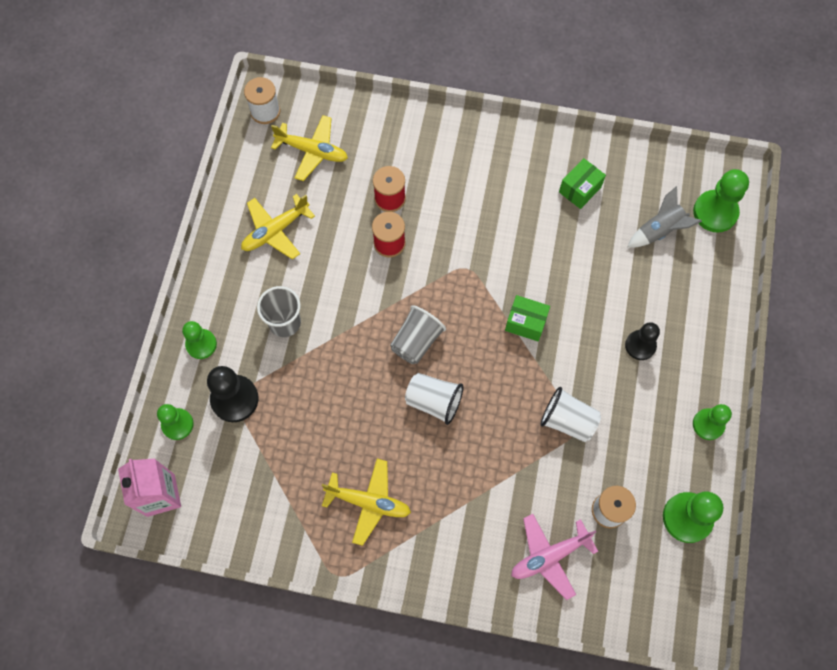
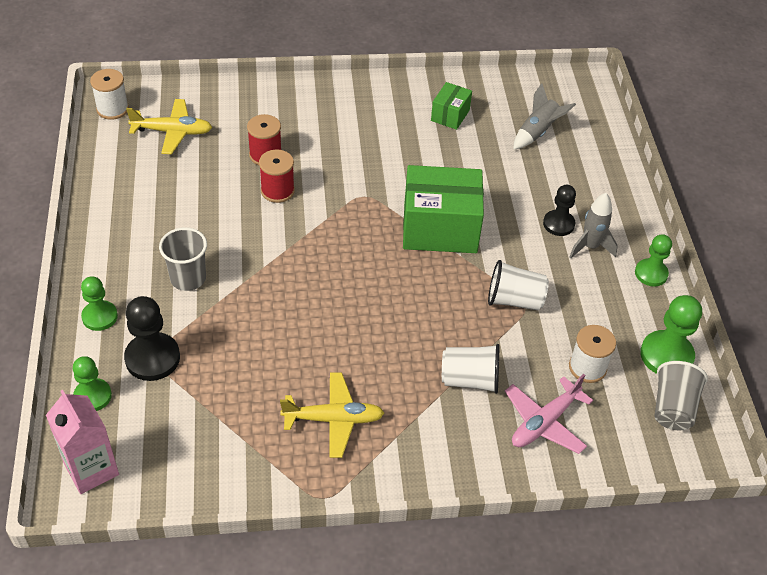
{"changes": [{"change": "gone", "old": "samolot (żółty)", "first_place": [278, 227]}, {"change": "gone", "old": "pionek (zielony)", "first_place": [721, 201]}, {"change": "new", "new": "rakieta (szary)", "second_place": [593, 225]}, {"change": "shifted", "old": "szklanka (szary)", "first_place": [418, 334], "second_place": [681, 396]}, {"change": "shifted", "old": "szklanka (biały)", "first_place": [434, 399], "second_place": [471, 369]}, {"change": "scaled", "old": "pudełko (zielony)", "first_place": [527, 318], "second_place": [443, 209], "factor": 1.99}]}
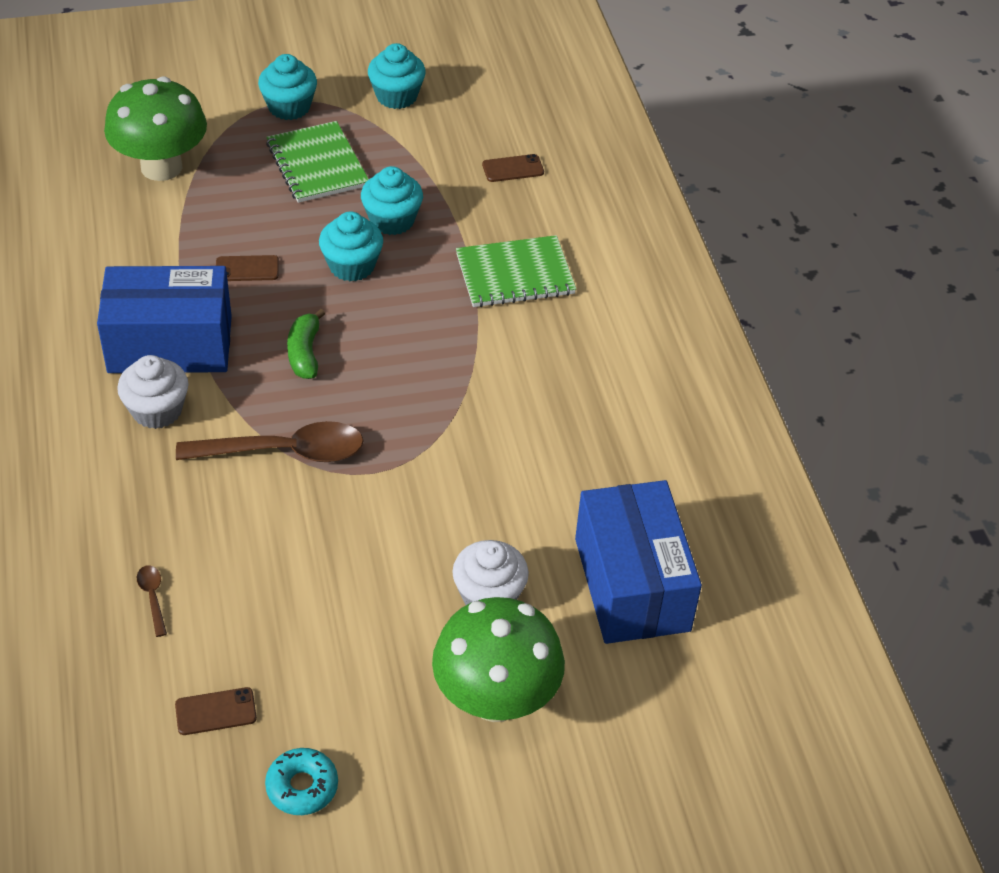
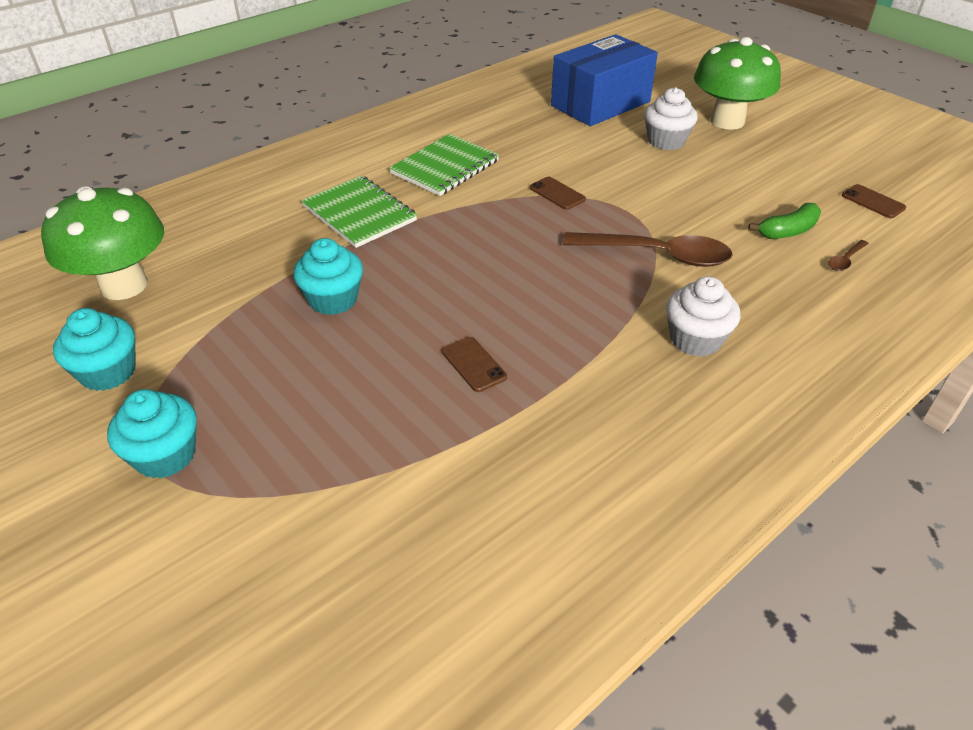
{"changes": [{"change": "gone", "old": "pudełko (niebieski)", "first_place": [164, 319]}, {"change": "gone", "old": "donut (turkusowy)", "first_place": [301, 781]}, {"change": "gone", "old": "muffinka (turkusowy)", "first_place": [351, 246]}, {"change": "shifted", "old": "grzyb (zielony)", "first_place": [155, 128], "second_place": [102, 243]}, {"change": "shifted", "old": "zeszyt (zielony)", "first_place": [317, 162], "second_place": [444, 165]}, {"change": "shifted", "old": "banan (zielony)", "first_place": [306, 344], "second_place": [784, 221]}, {"change": "shifted", "old": "telefon (brązowy)", "first_place": [513, 168], "second_place": [558, 193]}, {"change": "rotated", "old": "łyżka (brązowy)", "first_place": [270, 441], "second_place": [648, 249], "degrees": 135}]}
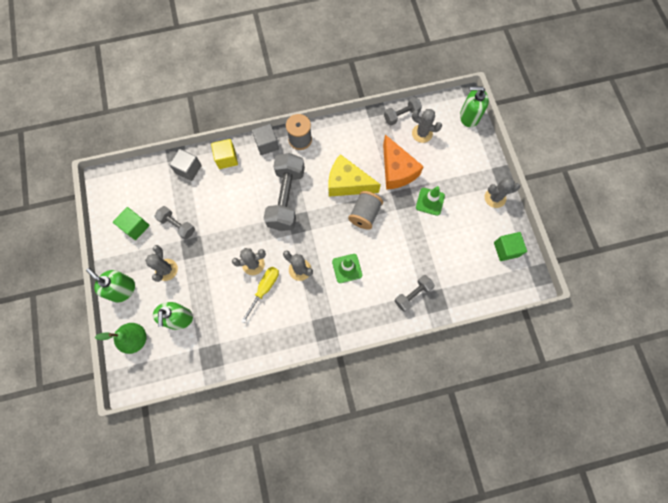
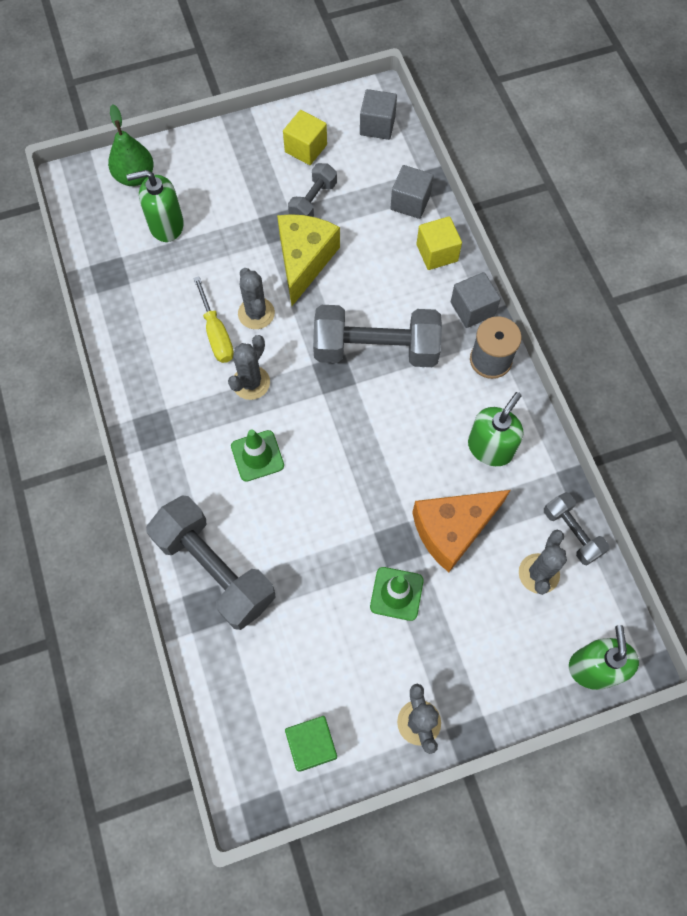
{"changes": [{"change": "gone", "old": "kaktus (szary)", "first_place": [161, 263]}, {"change": "gone", "old": "szpulka (szary)", "first_place": [365, 210]}, {"change": "new", "new": "sześcian (szary)", "second_place": [378, 114]}, {"change": "shifted", "old": "dozownik mydła (zielony)", "first_place": [110, 285], "second_place": [495, 429]}, {"change": "shifted", "old": "ser (żółty)", "first_place": [355, 175], "second_place": [308, 260]}, {"change": "repainted", "old": "sześcian (zielony)", "new": "sześcian (żółty)", "first_place": [131, 223], "second_place": [305, 137]}, {"change": "rotated", "old": "śrubokręt (żółty)", "first_place": [260, 295], "second_place": [213, 319], "degrees": 45}, {"change": "scaled", "old": "hantel (szary)", "first_place": [415, 293], "second_place": [211, 562], "factor": 1.89}]}
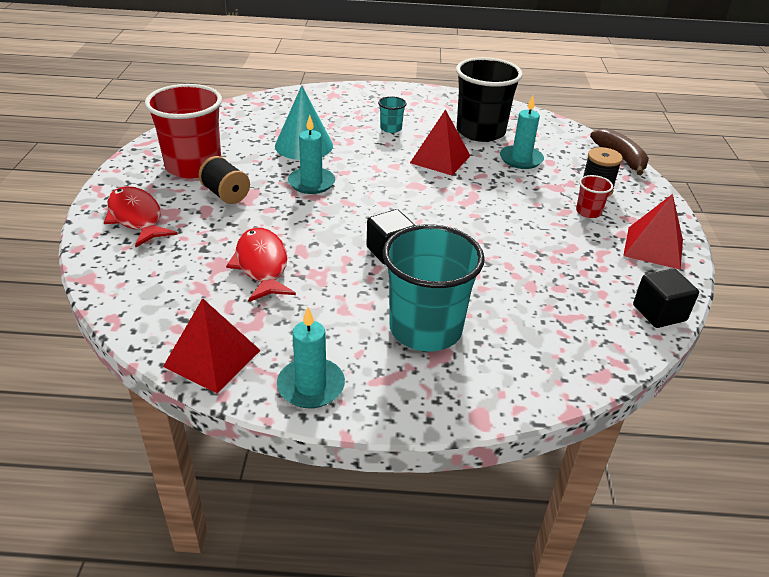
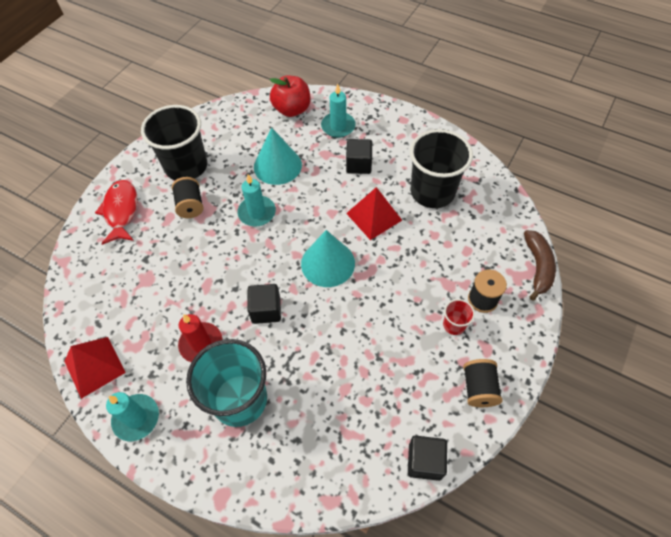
{"changes": [{"change": "gone", "old": "ryba (czerwony)", "first_place": [261, 265]}, {"change": "new", "new": "świeca (czerwony)", "second_place": [200, 338]}, {"change": "new", "new": "jabłko (czerwony)", "second_place": [290, 96]}, {"change": "new", "new": "stożek (turkusowy)", "second_place": [328, 258]}, {"change": "shifted", "old": "świeca (turkusowy)", "first_place": [522, 132], "second_place": [338, 111]}, {"change": "swapped", "old": "szklanka (turkusowy)", "new": "sześcian (czarny)", "first_place": [392, 114], "second_place": [359, 156]}, {"change": "swapped", "old": "piramida (czerwony)", "new": "szpulka (czarny)", "first_place": [653, 232], "second_place": [483, 383]}, {"change": "repainted", "old": "szklanka (czerwony)", "new": "szklanka (czarny)", "first_place": [183, 131], "second_place": [174, 142]}]}
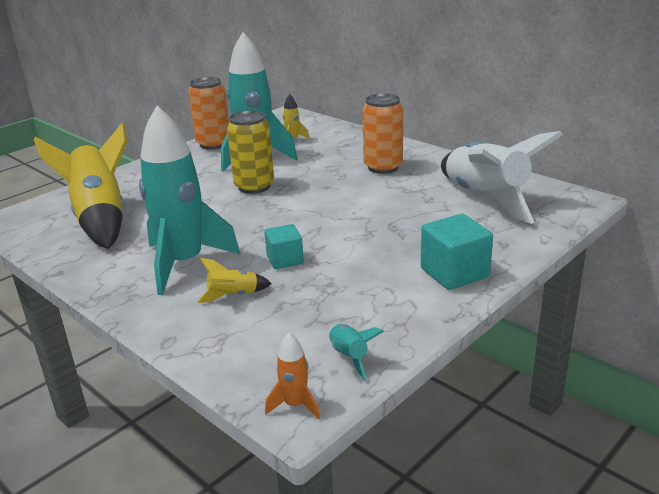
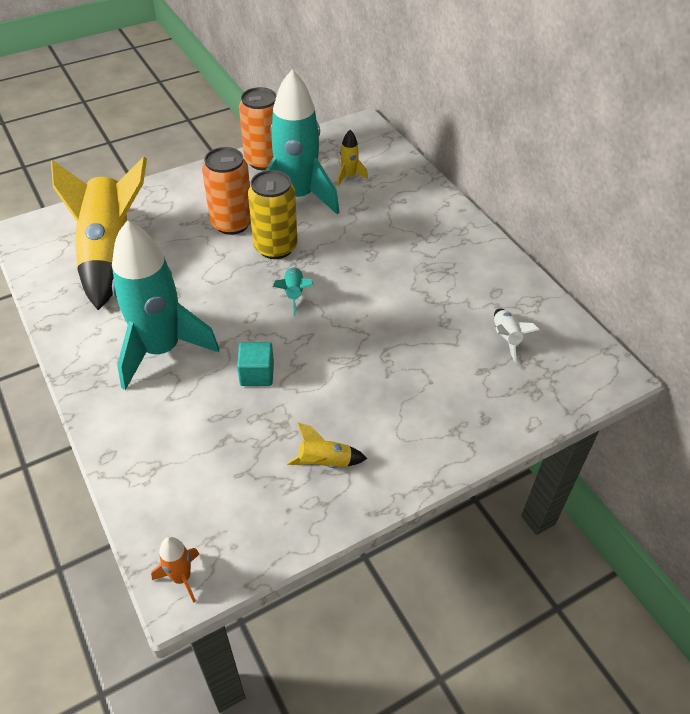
{"changes": [{"change": "gone", "old": "sześcian (turkusowy)", "first_place": [457, 252]}, {"change": "shifted", "old": "rakieta (żółty)", "first_place": [235, 280], "second_place": [327, 445]}, {"change": "shifted", "old": "rakieta (turkusowy)", "first_place": [356, 352], "second_place": [293, 291]}, {"change": "shifted", "old": "puszka (pomarańczowy)", "first_place": [382, 133], "second_place": [226, 191]}, {"change": "scaled", "old": "rakieta (biały)", "first_place": [502, 177], "second_place": [516, 335], "factor": 0.41}]}
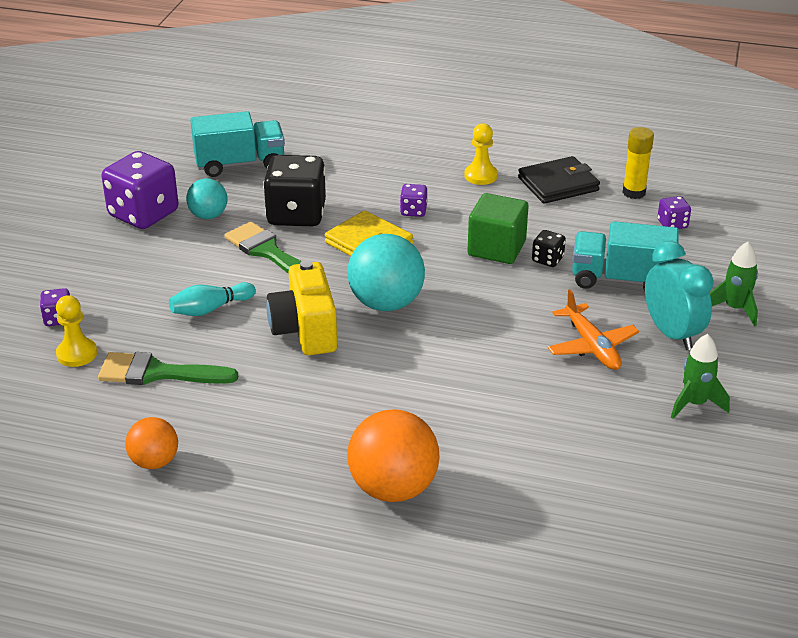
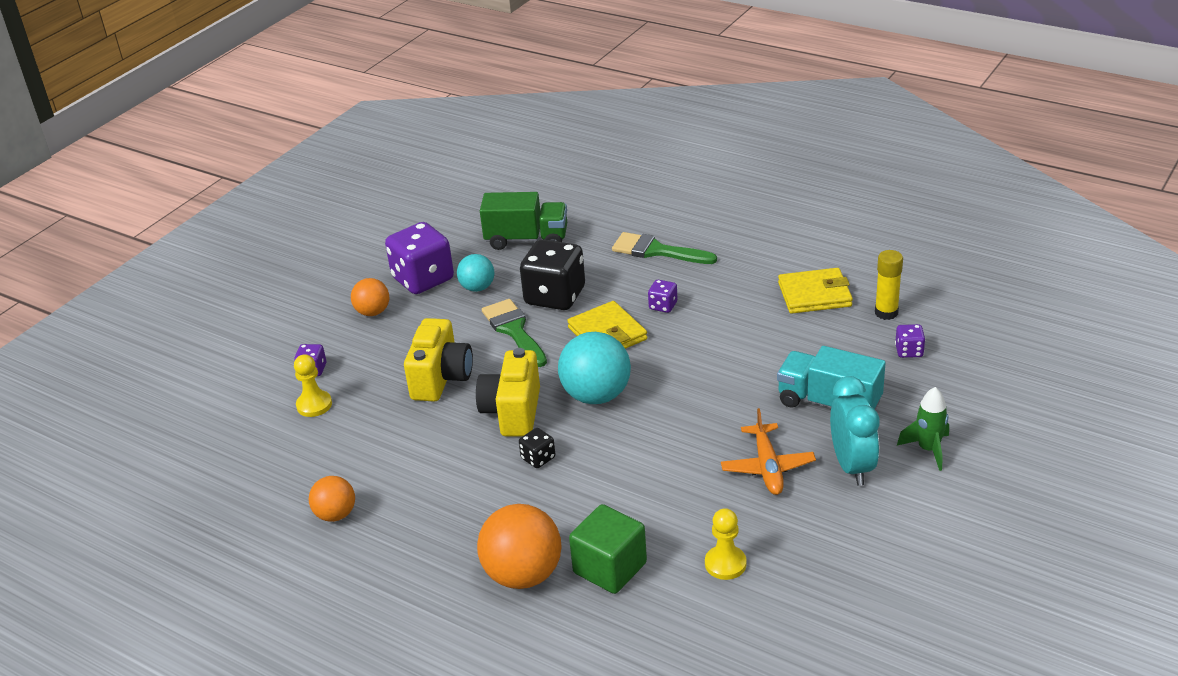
{"changes": [{"change": "gone", "old": "rakieta (zielony)", "first_place": [700, 376]}, {"change": "new", "new": "piłka (pomarańczowy)", "second_place": [370, 297]}, {"change": "shifted", "old": "pędzel (zielony)", "first_place": [168, 368], "second_place": [664, 248]}, {"change": "shifted", "old": "pionek (żółty)", "first_place": [481, 154], "second_place": [726, 544]}, {"change": "shifted", "old": "sześcian (zielony)", "first_place": [497, 228], "second_place": [608, 549]}, {"change": "shifted", "old": "kostka do gry (czarny)", "first_place": [549, 248], "second_place": [537, 448]}, {"change": "swapped", "old": "kręgiel (turkusowy)", "new": "aparat fotograficzny (żółty)", "first_place": [212, 299], "second_place": [438, 360]}, {"change": "repainted", "old": "ciężarówka (turkusowy)", "new": "ciężarówka (zielony)", "first_place": [237, 144], "second_place": [523, 221]}, {"change": "repainted", "old": "portfel (czarny)", "new": "portfel (żółty)", "first_place": [559, 180], "second_place": [815, 291]}]}
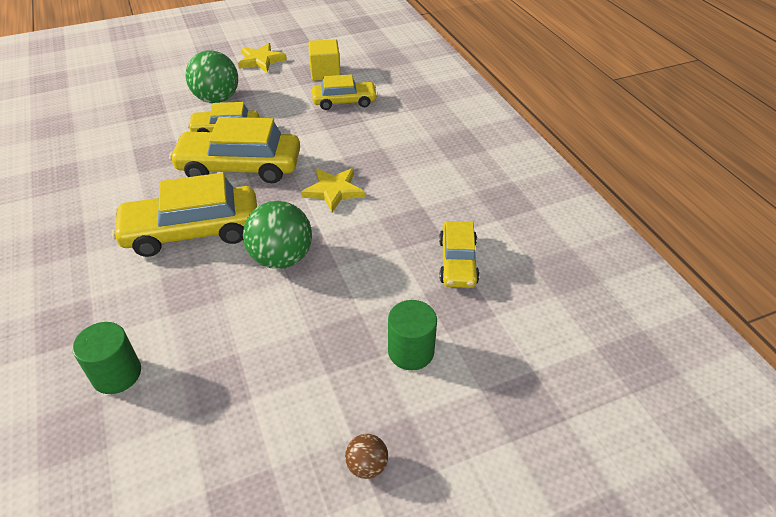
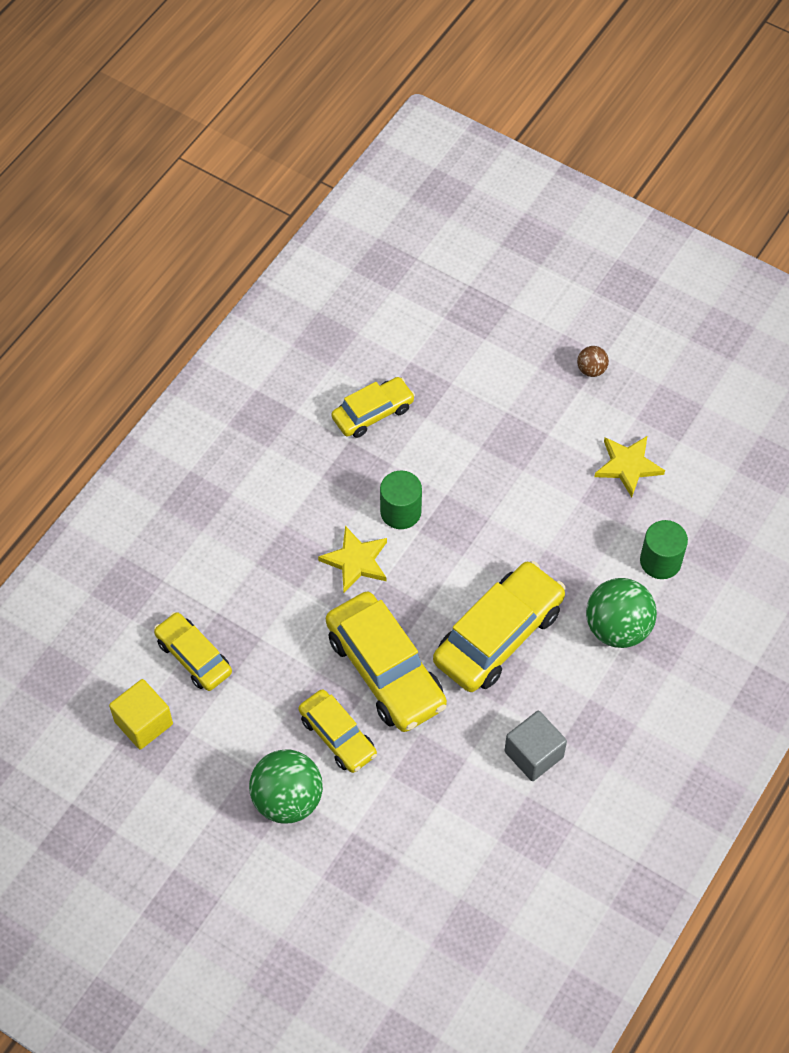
{"changes": [{"change": "new", "new": "sześcian (szary)", "second_place": [535, 746]}, {"change": "shifted", "old": "gwiazda (żółty)", "first_place": [262, 57], "second_place": [629, 467]}, {"change": "shifted", "old": "piłka (zielony)", "first_place": [277, 235], "second_place": [621, 613]}, {"change": "shifted", "old": "walec (zielony)", "first_place": [412, 335], "second_place": [401, 499]}, {"change": "rotated", "old": "samochód (żółty)", "first_place": [184, 215], "second_place": [499, 626], "degrees": -90}]}
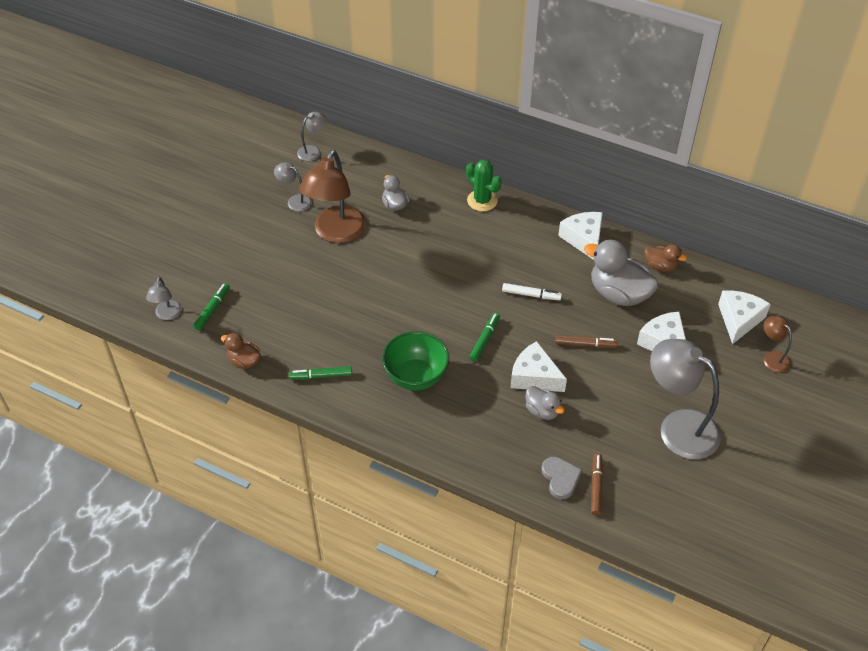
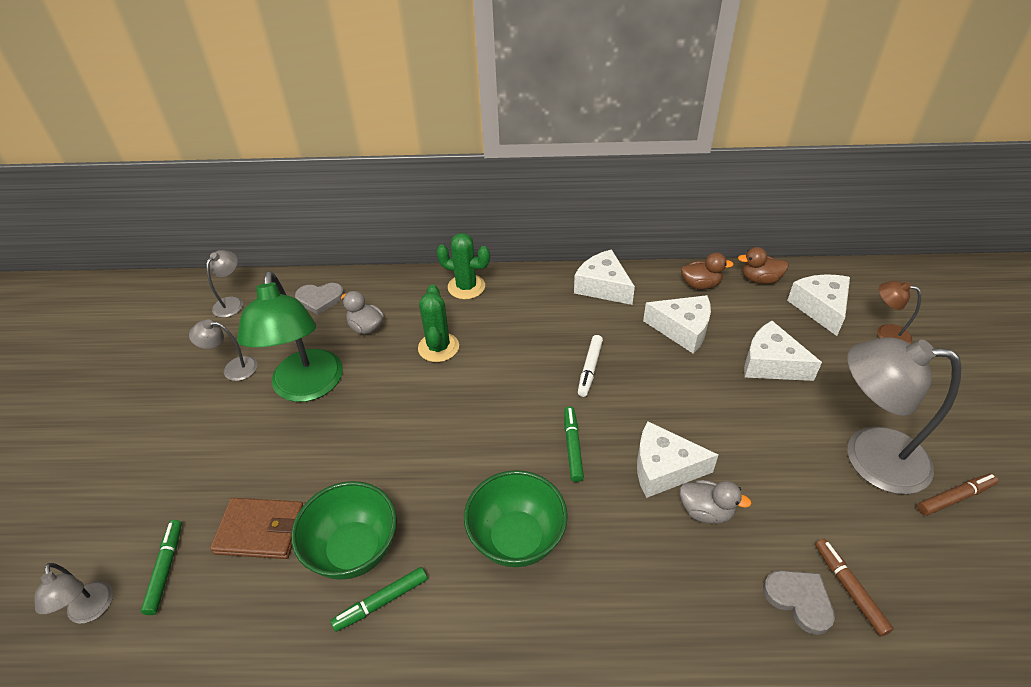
{"changes": [{"change": "new", "new": "portfel (brązowy)", "second_place": [257, 528]}, {"change": "new", "new": "miska (zielony)", "second_place": [344, 530]}, {"change": "new", "new": "serce (szary)", "second_place": [319, 299]}, {"change": "new", "new": "kaktus (zielony)", "second_place": [438, 323]}, {"change": "shifted", "old": "kaczka (brązowy)", "first_place": [241, 351], "second_place": [763, 265]}, {"change": "shifted", "old": "flamaster (brązowy)", "first_place": [586, 341], "second_place": [957, 495]}, {"change": "swapped", "old": "kaczka (szary)", "new": "ser (biały)", "first_place": [621, 273], "second_place": [677, 324]}, {"change": "repainted", "old": "lampka (brązowy)", "new": "lampka (zielony)", "first_place": [332, 196], "second_place": [290, 336]}, {"change": "rotated", "old": "flamaster (biały)", "first_place": [532, 291], "second_place": [590, 366], "degrees": 120}]}
